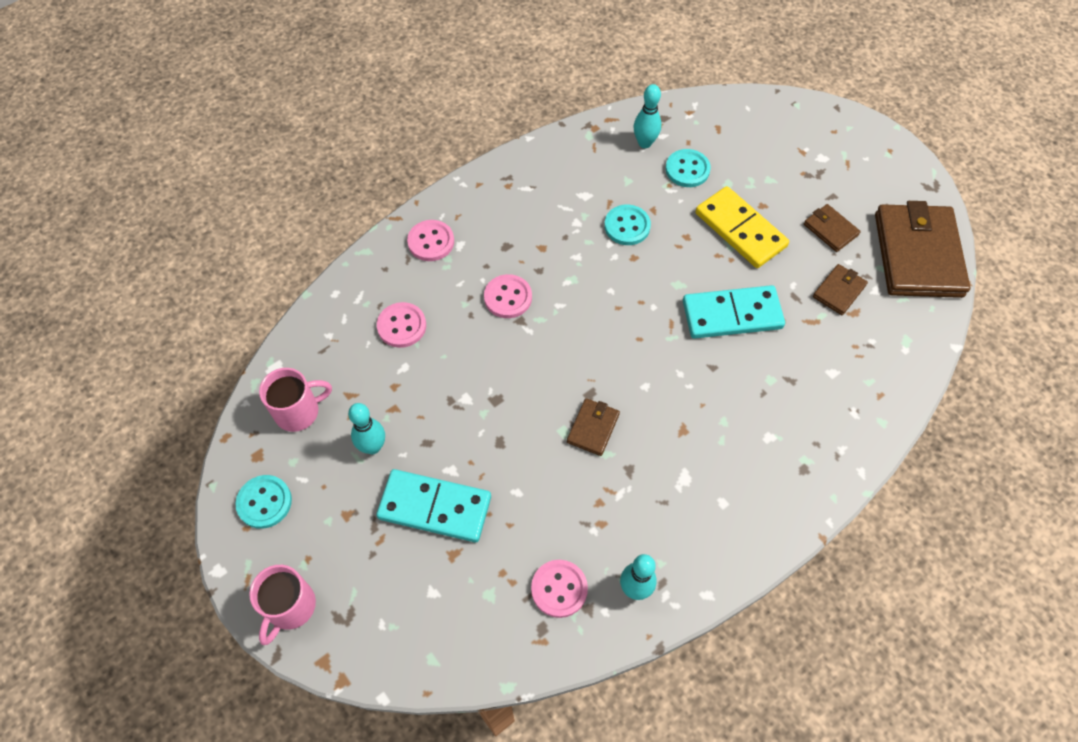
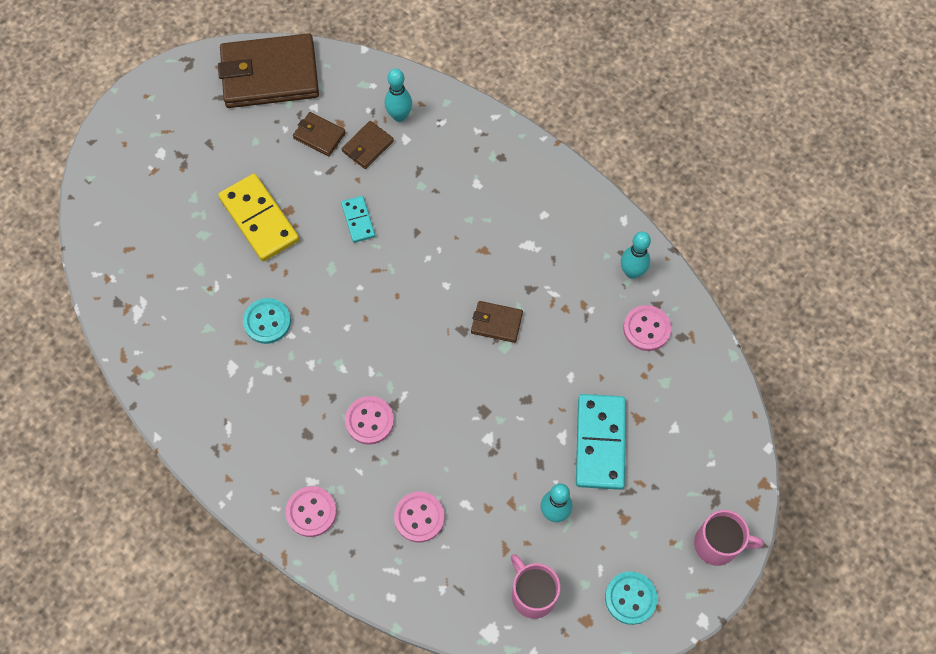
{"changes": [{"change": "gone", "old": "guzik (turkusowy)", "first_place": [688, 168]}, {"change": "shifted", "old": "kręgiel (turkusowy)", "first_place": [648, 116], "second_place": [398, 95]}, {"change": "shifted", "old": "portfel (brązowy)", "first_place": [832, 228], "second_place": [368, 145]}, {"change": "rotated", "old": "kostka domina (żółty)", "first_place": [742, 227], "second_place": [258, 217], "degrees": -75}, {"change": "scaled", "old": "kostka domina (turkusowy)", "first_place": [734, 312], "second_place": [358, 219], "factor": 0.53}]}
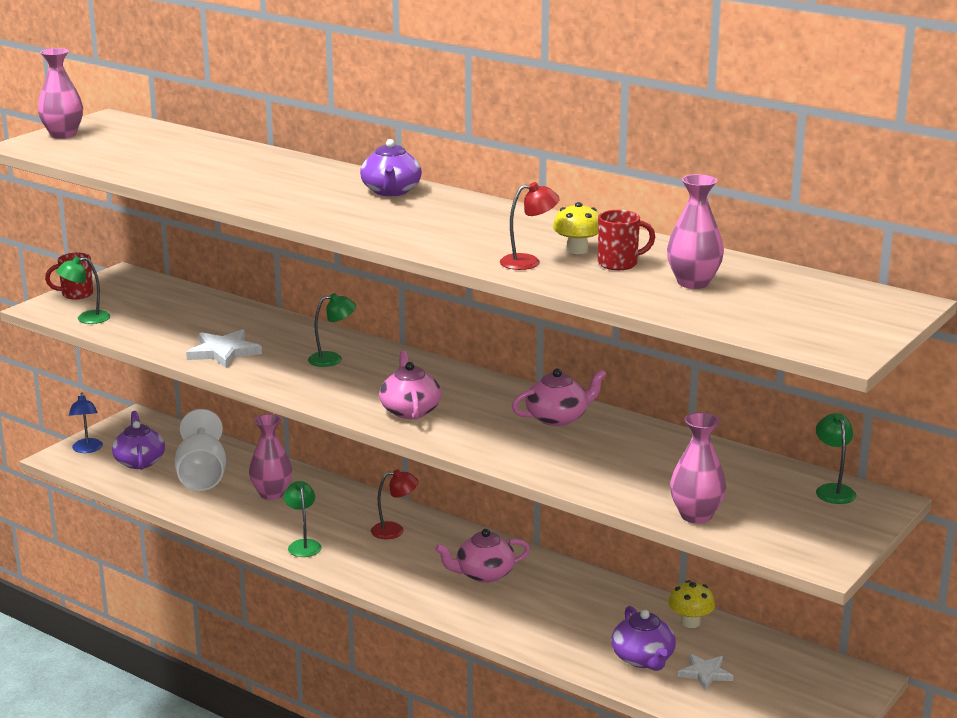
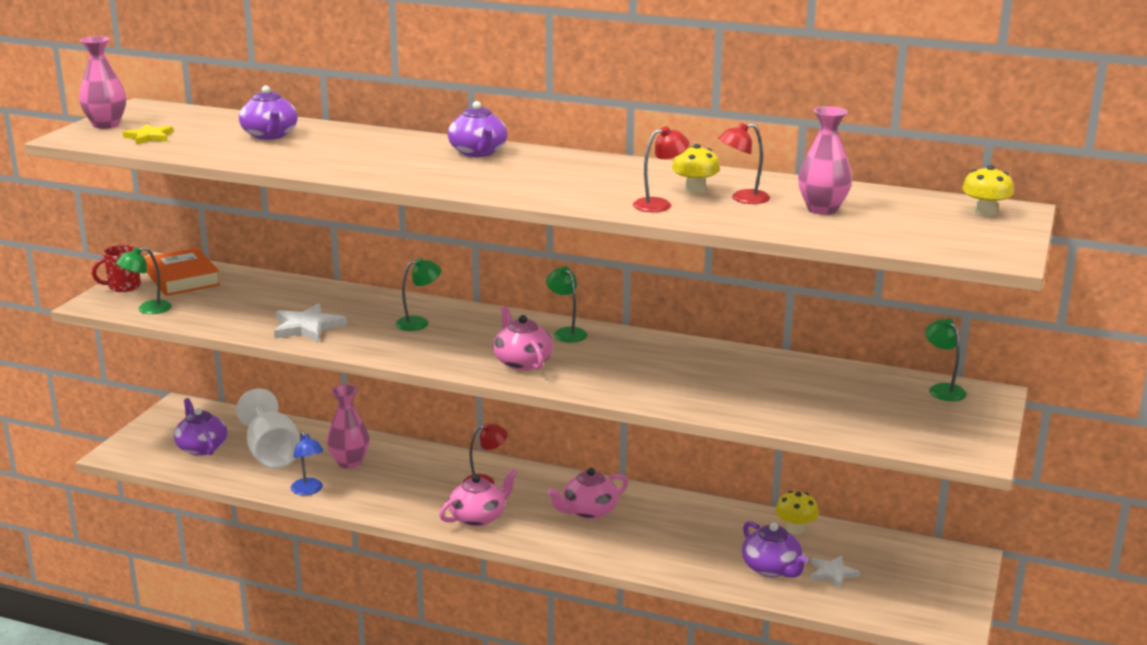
{"changes": [{"change": "gone", "old": "wazon (różowy)", "first_place": [698, 467]}, {"change": "new", "new": "gwiazda (żółty)", "second_place": [148, 134]}, {"change": "new", "new": "książka (pomarańczowy)", "second_place": [182, 272]}, {"change": "new", "new": "imbryk (fioletowy)", "second_place": [268, 113]}, {"change": "new", "new": "grzyb (żółty)", "second_place": [988, 191]}, {"change": "shifted", "old": "lampka (niebieski)", "first_place": [86, 422], "second_place": [307, 463]}, {"change": "shifted", "old": "lampka (zielony)", "first_place": [303, 519], "second_place": [566, 304]}, {"change": "shifted", "old": "imbryk (różowy)", "first_place": [559, 397], "second_place": [478, 497]}, {"change": "swapped", "old": "kubek (czerwony)", "new": "lampka (czerwony)", "first_place": [626, 240], "second_place": [744, 163]}]}
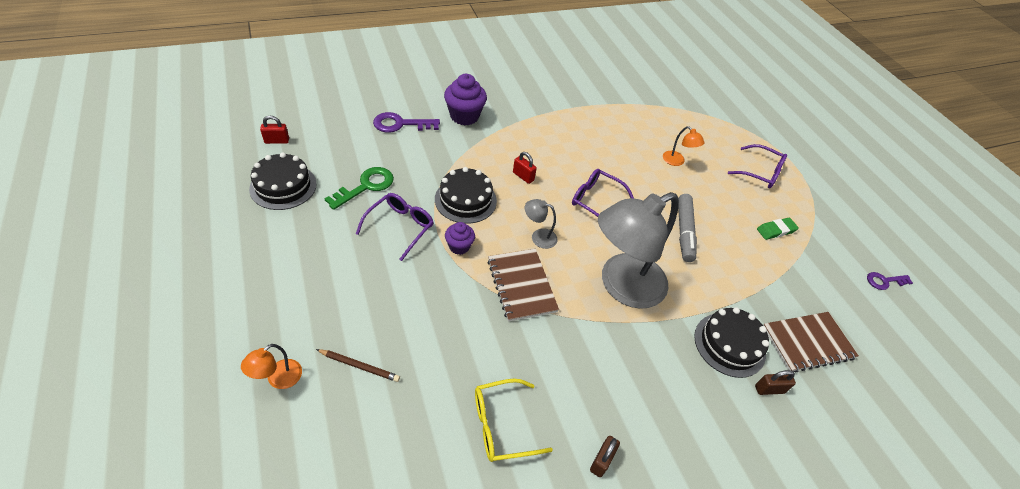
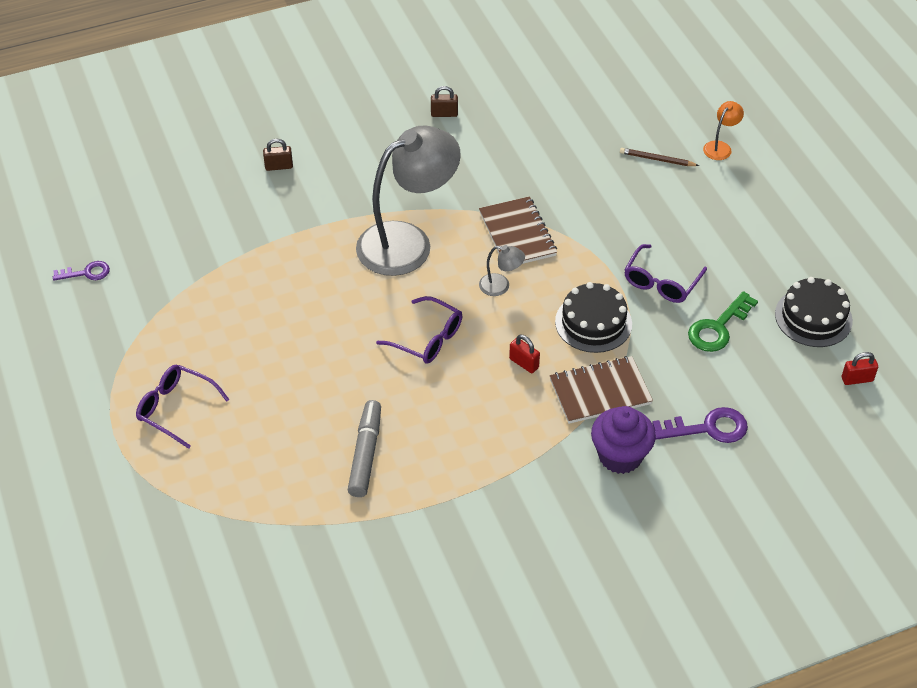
{"changes": [{"change": "gone", "old": "muffinka (fioletowy)", "first_place": [460, 238]}, {"change": "gone", "old": "okulary (żółty)", "first_place": [514, 420]}, {"change": "gone", "old": "lampka (pomarańczowy)", "first_place": [684, 146]}, {"change": "gone", "old": "tort (czarny)", "first_place": [731, 342]}, {"change": "gone", "old": "gumka do mazania (zielony)", "first_place": [778, 229]}, {"change": "shifted", "old": "flamaster (szary)", "first_place": [687, 228], "second_place": [364, 448]}, {"change": "shifted", "old": "zeszyt (brązowy)", "first_place": [811, 342], "second_place": [601, 390]}, {"change": "rotated", "old": "kłódka (brązowy)", "first_place": [605, 456], "second_place": [444, 101], "degrees": 60}]}
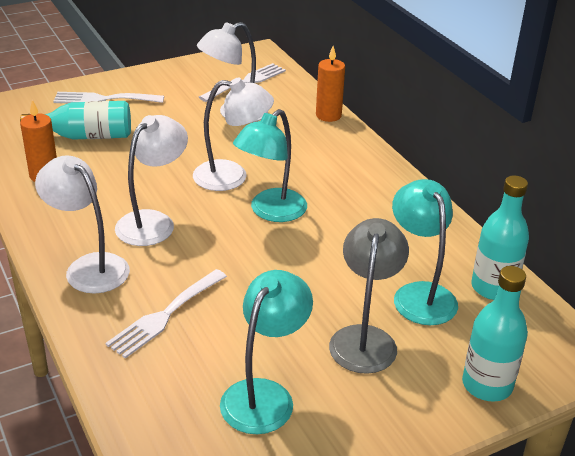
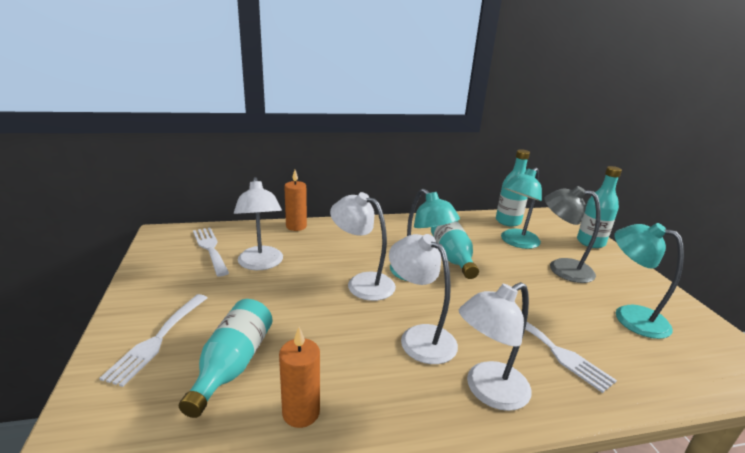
{"changes": [{"change": "new", "new": "butelka (turkusowy)", "second_place": [455, 250]}, {"change": "rotated", "old": "lampka (biały)", "first_place": [233, 134], "second_place": [363, 246], "degrees": -75}, {"change": "rotated", "old": "lampka (turkusowy)", "first_place": [425, 252], "second_place": [521, 208], "degrees": -45}]}
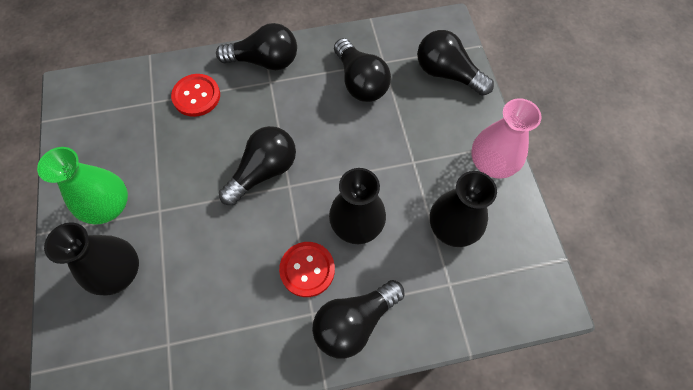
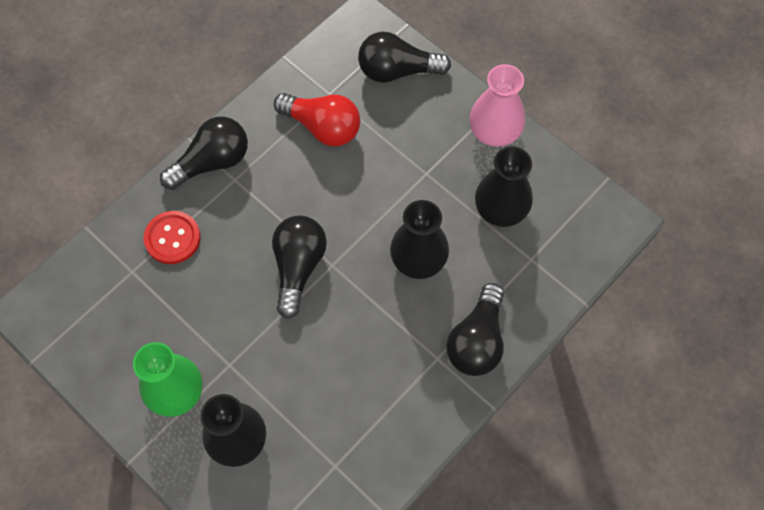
{"changes": [{"change": "gone", "old": "guzik (czerwony)", "first_place": [307, 269]}, {"change": "repainted", "old": "żarówka (czarny)", "new": "żarówka (czerwony)", "first_place": [362, 70], "second_place": [317, 120]}]}
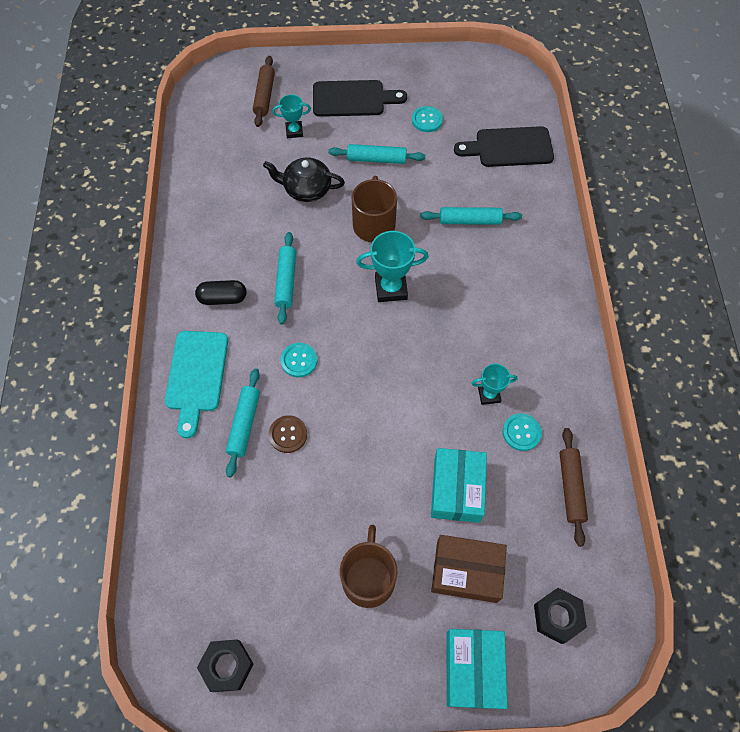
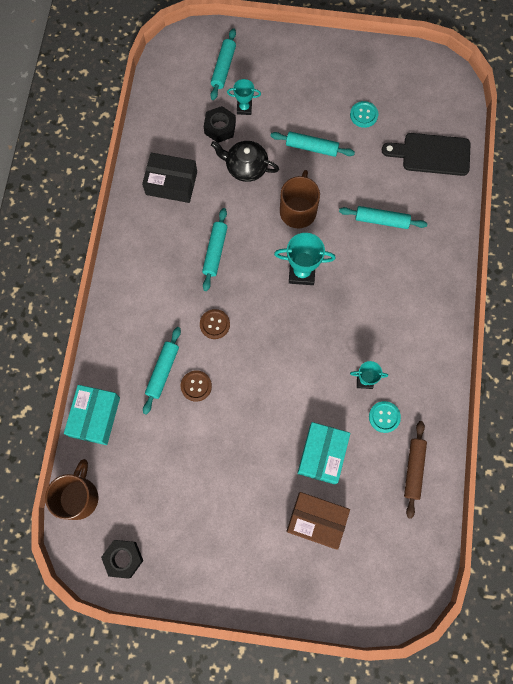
{"changes": [{"change": "gone", "old": "deska do krojenia (turkusowy)", "first_place": [196, 384]}, {"change": "gone", "old": "kapsułka (czarny)", "first_place": [220, 292]}, {"change": "gone", "old": "deska do krojenia (czarny)", "first_place": [360, 98]}, {"change": "new", "new": "pudełko (czarny)", "second_place": [169, 178]}, {"change": "shifted", "old": "kubek (brązowy)", "first_place": [368, 566], "second_place": [71, 489]}, {"change": "shifted", "old": "pudełko (turkusowy)", "first_place": [477, 669], "second_place": [92, 415]}, {"change": "shifted", "old": "nakrętka (czarny)", "first_place": [560, 616], "second_place": [220, 124]}, {"change": "repainted", "old": "wałek do ciasta (brązowy)", "new": "wałek do ciasta (turkusowy)", "first_place": [264, 91], "second_place": [223, 64]}, {"change": "repainted", "old": "guzik (turkusowy)", "new": "guzik (brązowy)", "first_place": [299, 360], "second_place": [215, 324]}]}
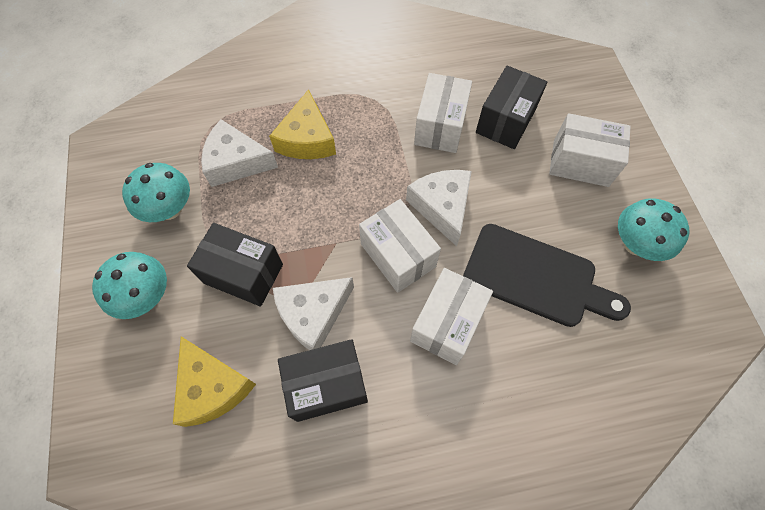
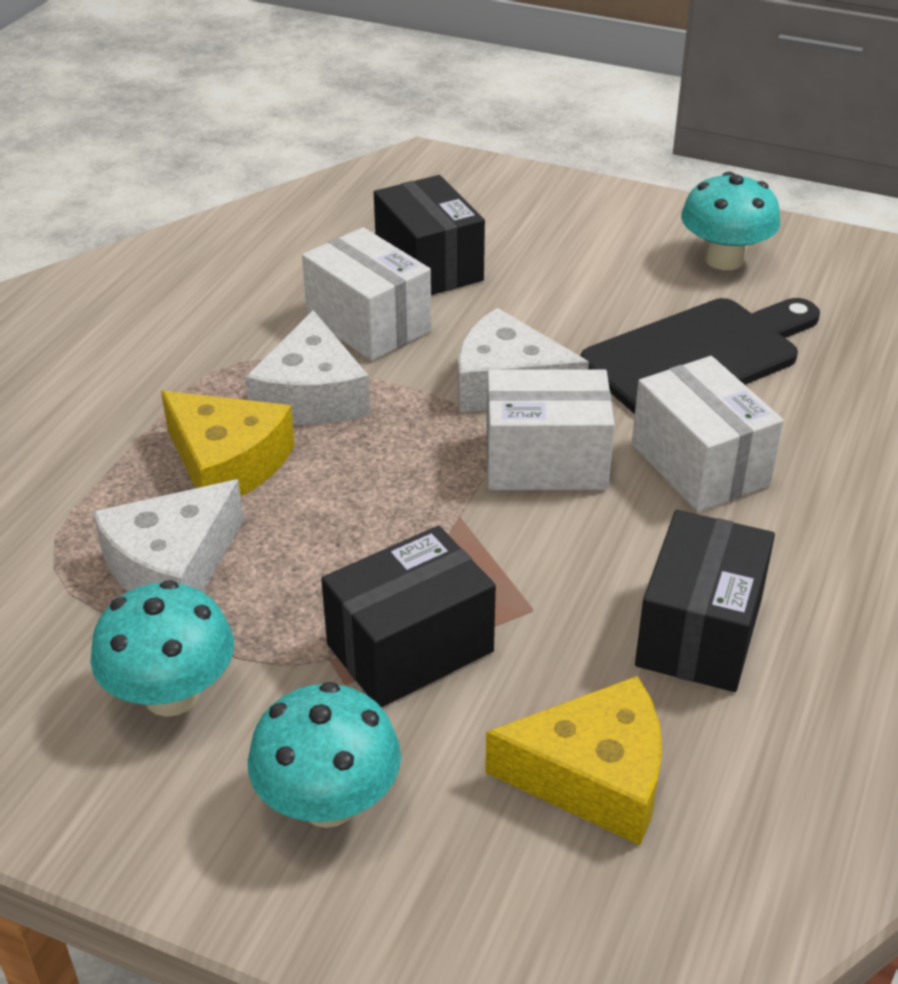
{"changes": [{"change": "gone", "old": "pudełko (biały)", "first_place": [590, 150]}, {"change": "shifted", "old": "ser (biały)", "first_place": [313, 313], "second_place": [307, 367]}]}
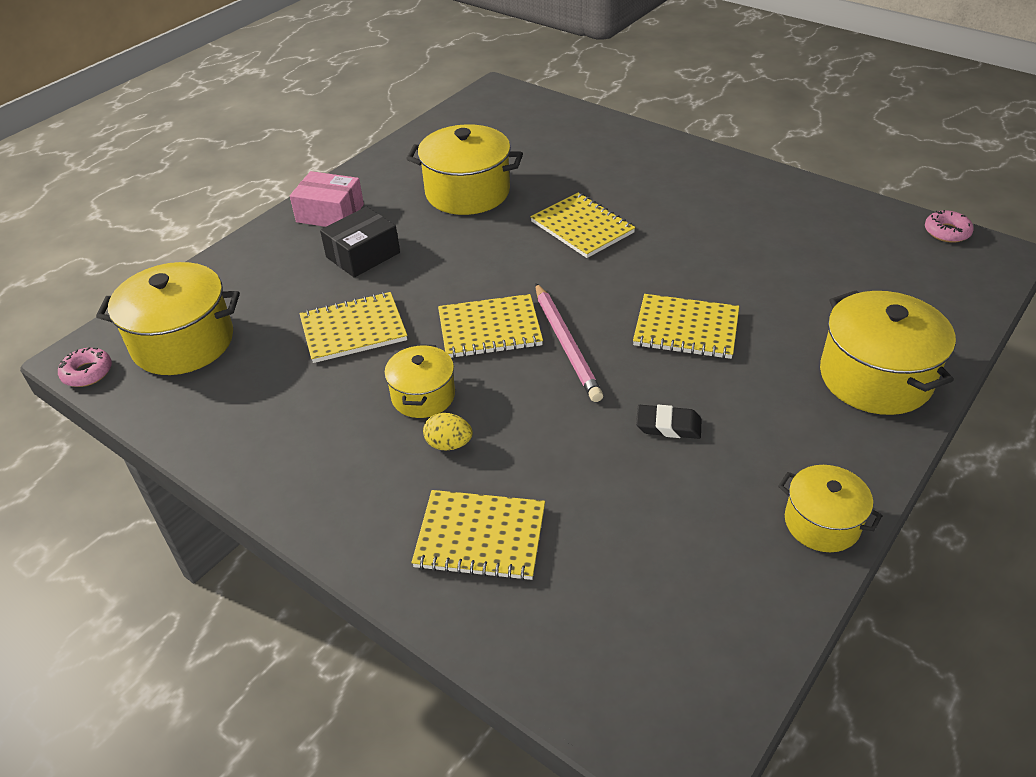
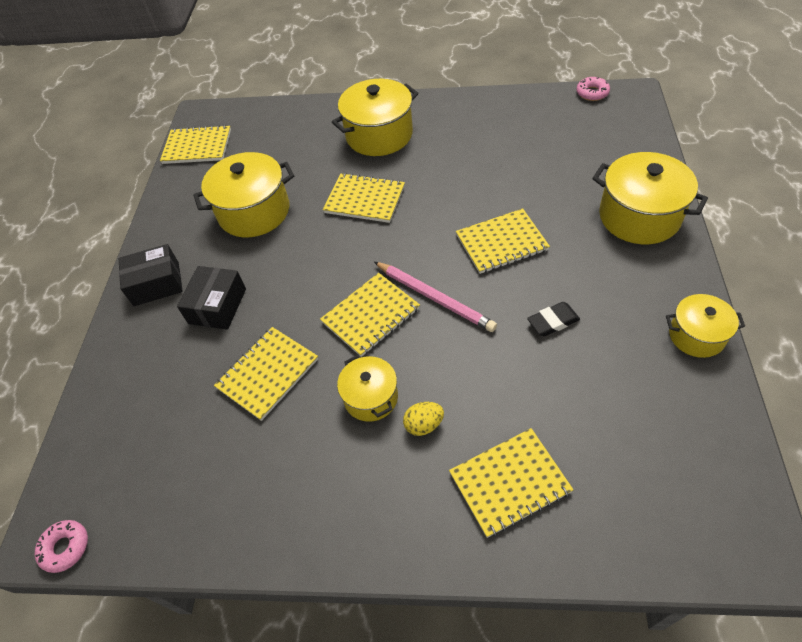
{"changes": [{"change": "new", "new": "zeszyt (żółty)", "second_place": [195, 144]}, {"change": "shifted", "old": "garnek (żółty)", "first_place": [168, 318], "second_place": [375, 117]}, {"change": "repainted", "old": "pudełko (różowy)", "new": "pudełko (czarny)", "first_place": [327, 199], "second_place": [151, 275]}]}
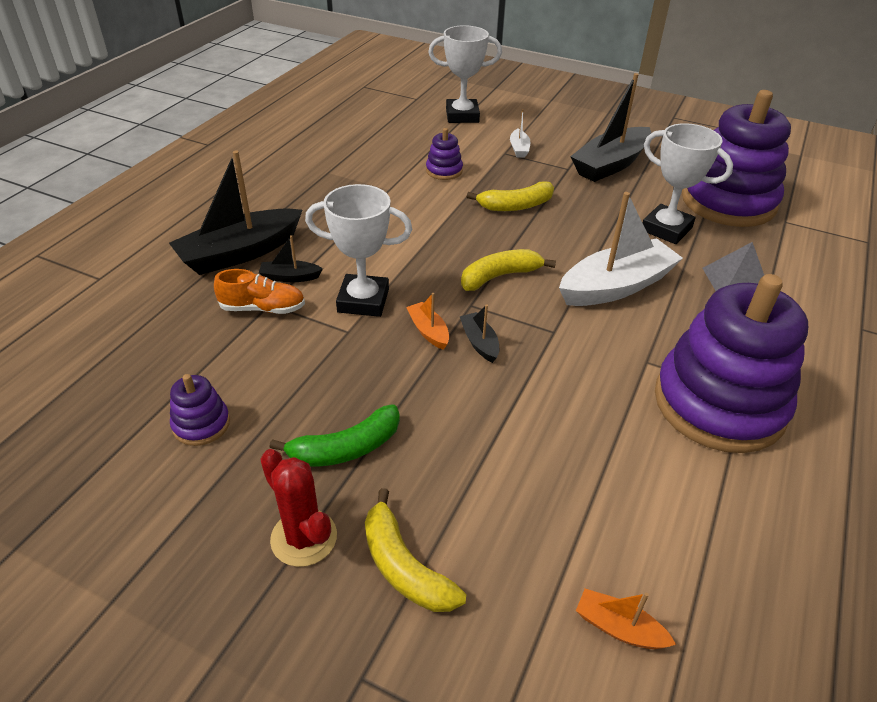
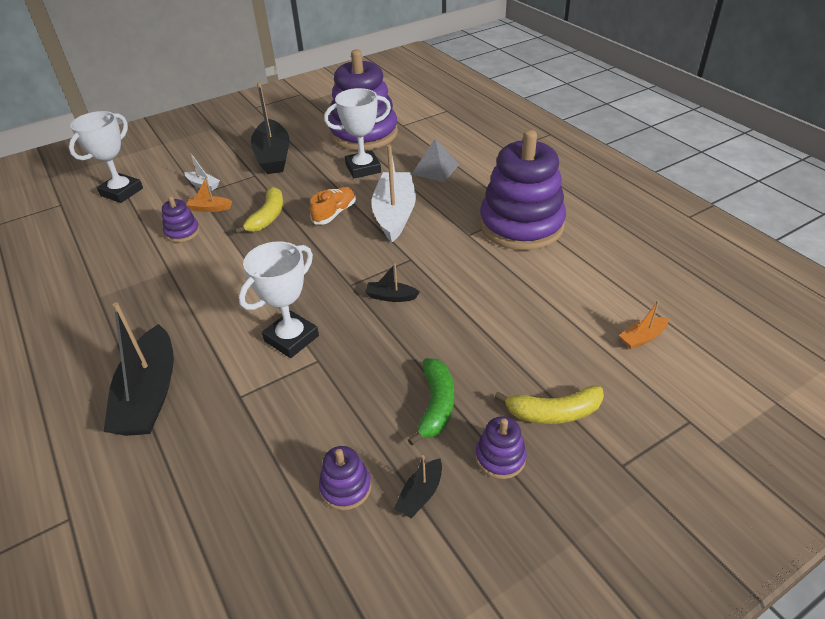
{"changes": [{"change": "gone", "old": "banan (żółty)", "first_place": [508, 270]}, {"change": "shifted", "old": "but (pomarańczowy)", "first_place": [259, 291], "second_place": [333, 206]}, {"change": "shifted", "old": "łódka (czarny)", "first_place": [291, 258], "second_place": [418, 486]}, {"change": "shifted", "old": "łódka (pomarańczowy)", "first_place": [427, 321], "second_place": [209, 194]}, {"change": "swapped", "old": "kaktus (czerwony)", "new": "zabawka nakładanka (fioletowy)", "first_place": [298, 508], "second_place": [501, 447]}]}
